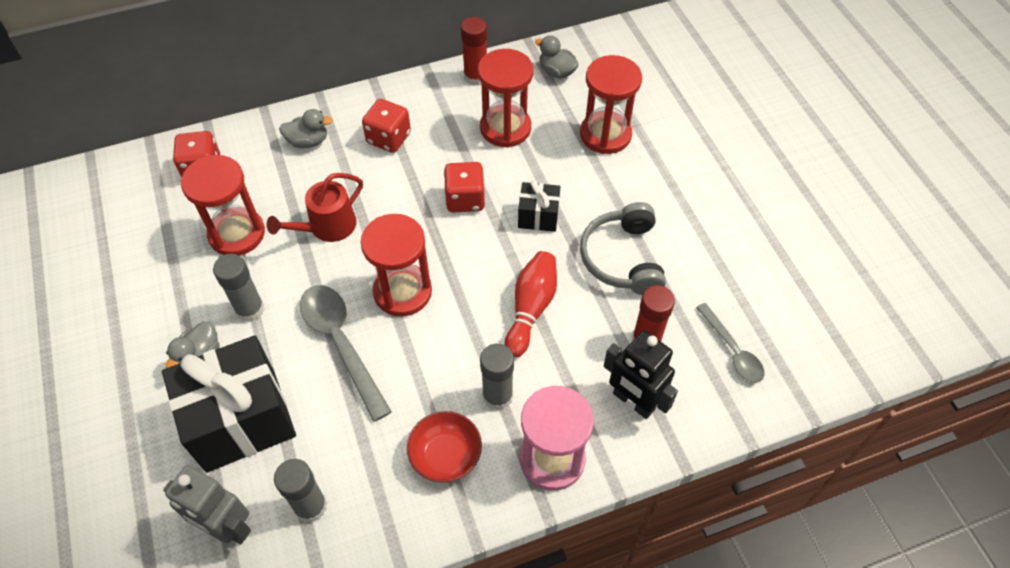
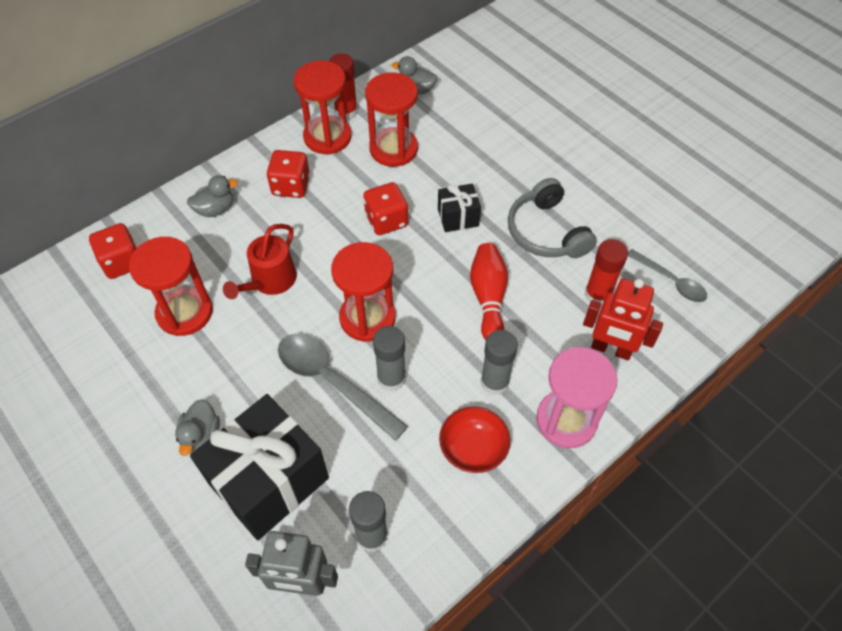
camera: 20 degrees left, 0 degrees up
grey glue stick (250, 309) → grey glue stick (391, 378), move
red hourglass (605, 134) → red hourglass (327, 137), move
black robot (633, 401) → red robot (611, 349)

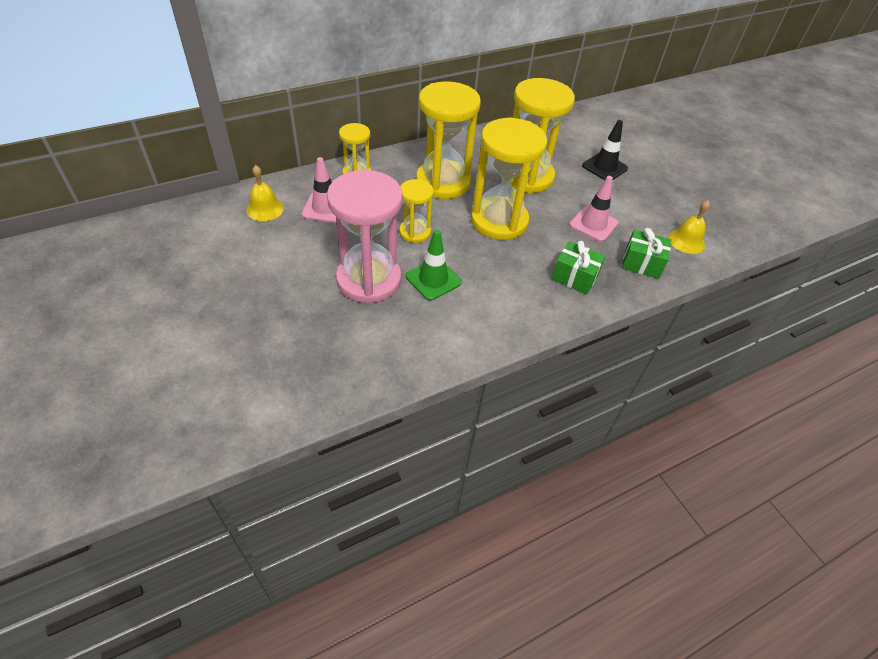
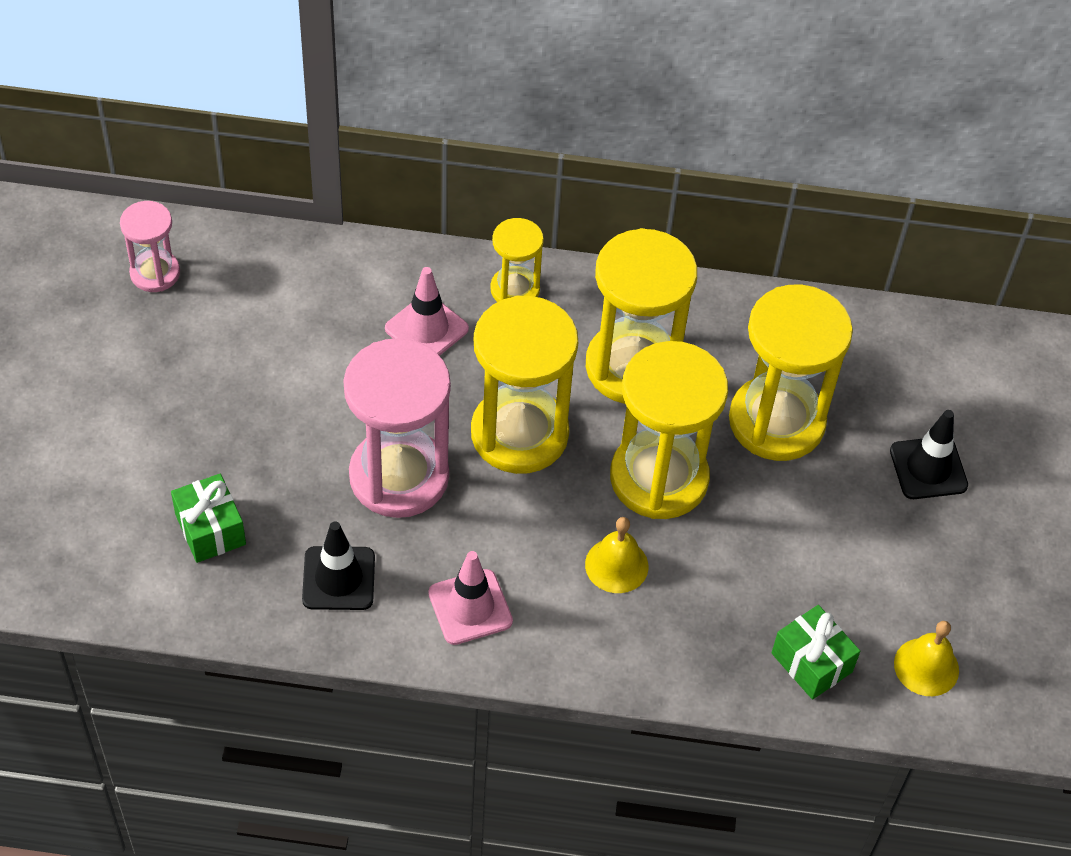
camera: 35 degrees right, 5 degrees up
green traffic cone (433, 279) → -
- → pink hourglass (155, 273)
- → black traffic cone (338, 578)
yellow bell (265, 209) → yellow bell (616, 565), move
green gift (574, 277) → green gift (210, 529), move
pink traffic cone (593, 224) → pink traffic cone (470, 607), move
yellow hourglass (415, 232) → yellow hourglass (519, 434), x1.88

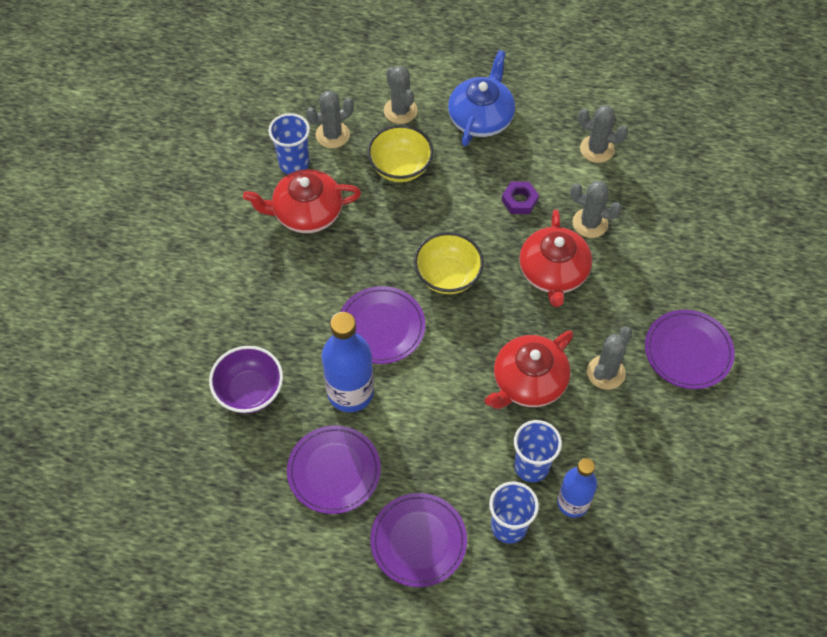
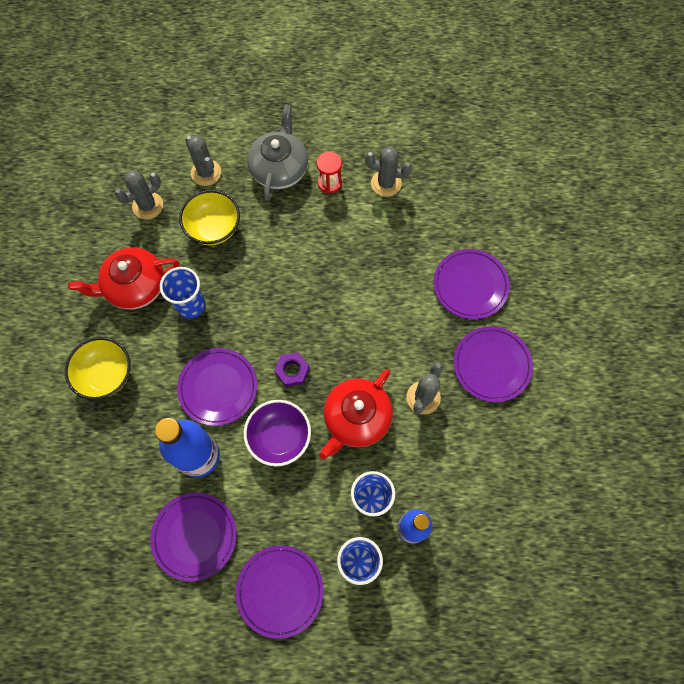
camera: 10 degrees left, 10 degrees up
red teapot (553, 272) → -
grey cactus (590, 223) → -
- → red hourglass (329, 183)
- → purple plate (470, 285)
purple bowl (249, 391) → purple bowl (279, 437), move
blue cup (294, 164) → blue cup (191, 305), move
yellow bowl (448, 276) → yellow bowl (106, 375), move
purple nut (519, 200) → purple nut (292, 371), move
blue teapot (481, 117) → grey teapot (279, 168)

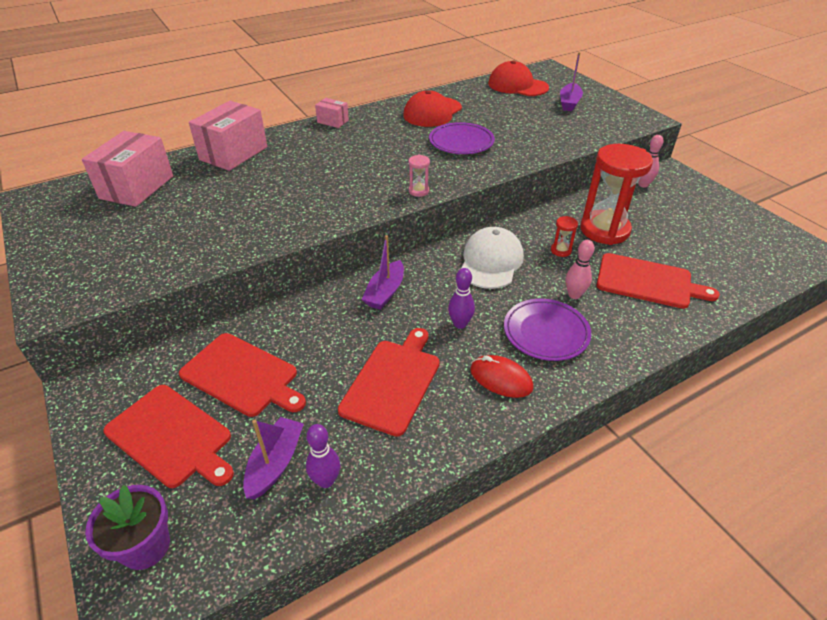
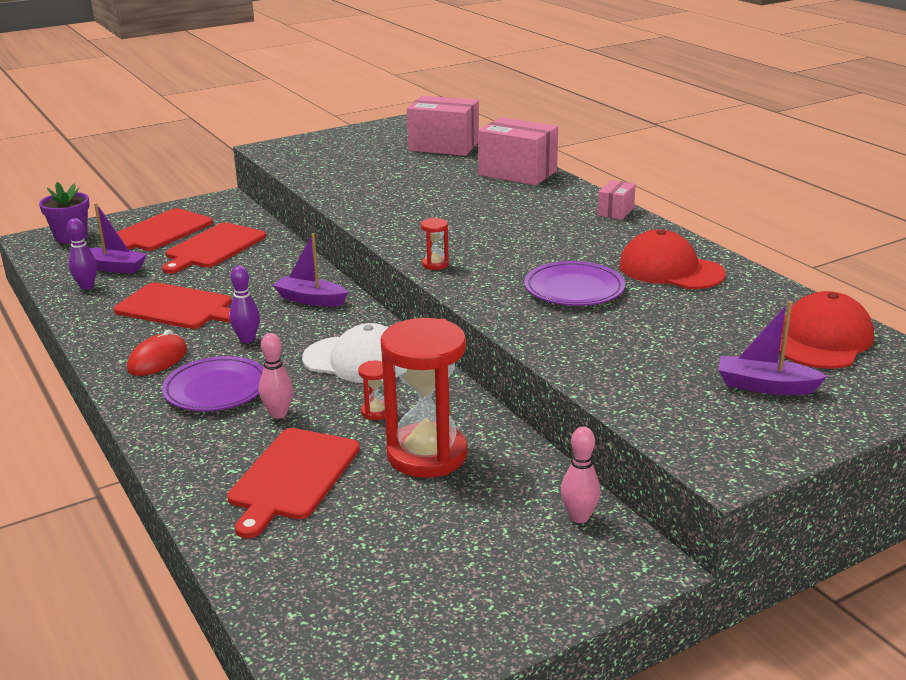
camera: 90 degrees right, 15 degrees down
pink hourglass (418, 191) → red hourglass (435, 264)

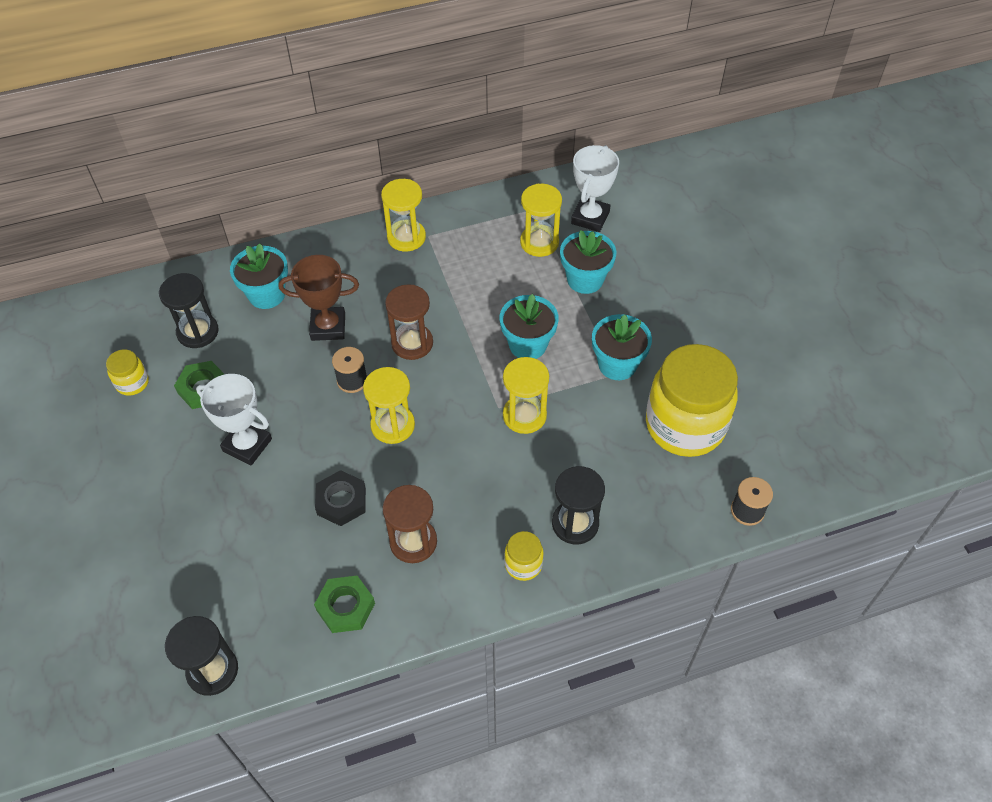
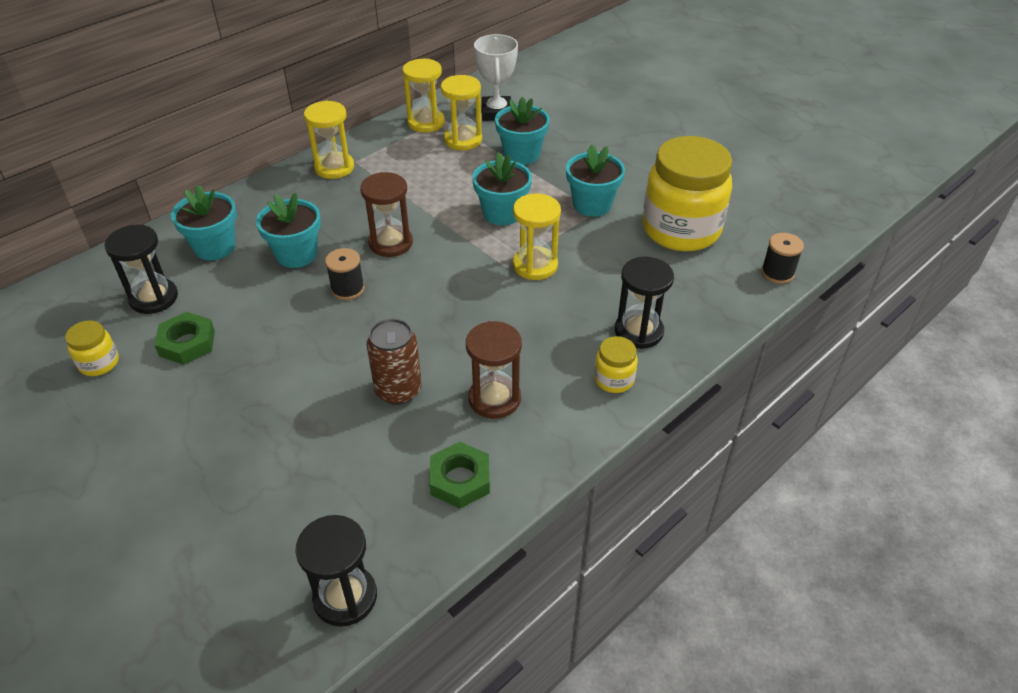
camera: 25 degrees left, 10 degrees down
white trophy (247, 445) → -
yellow hourglass (393, 425) → yellow hourglass (426, 122), move
brown trophy (328, 327) → turquoise flower pot (296, 254)
black nut (341, 501) → brown can (398, 390)

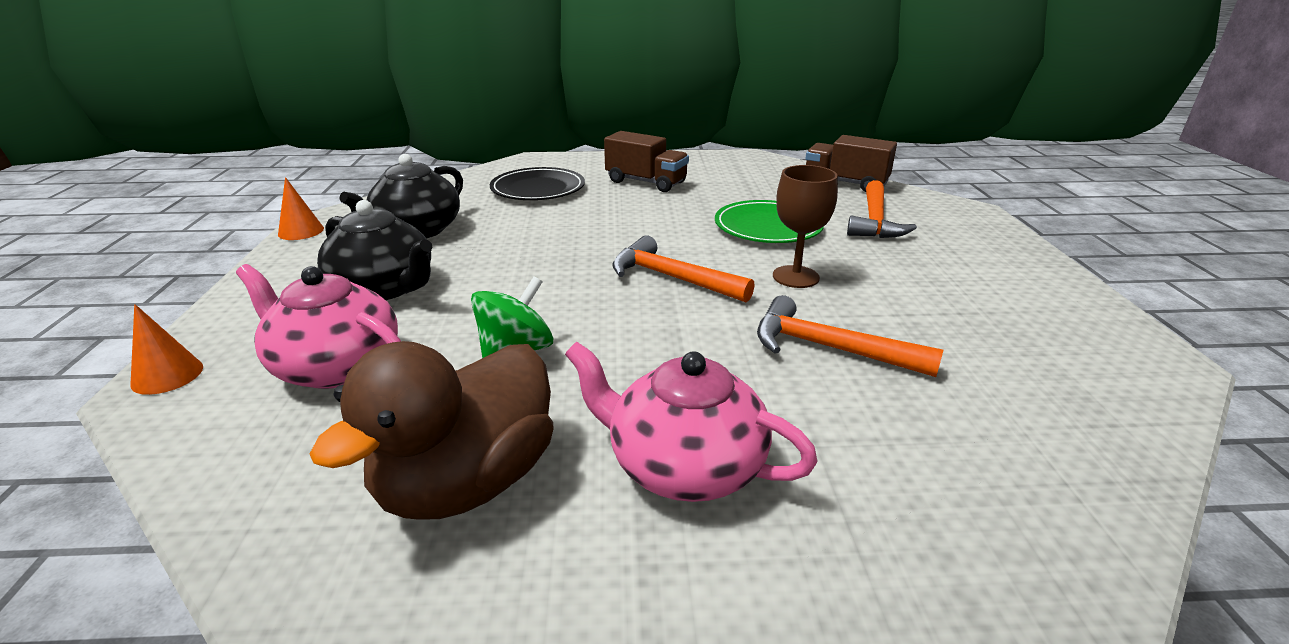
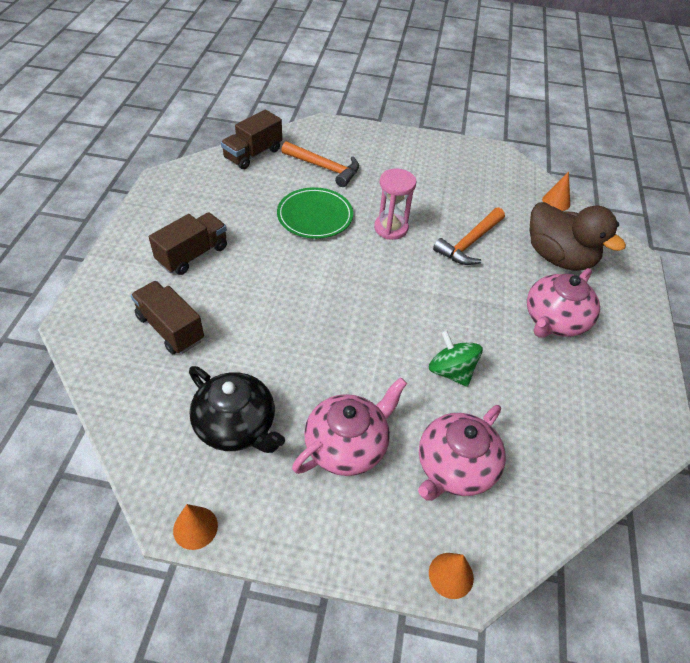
camera: 80 degrees left, 20 degrees up
orange hammer (672, 278) → -
- → orange cone (556, 202)
brown duck (467, 482) → brown duck (558, 257), move
black plate (538, 189) → brown truck (170, 328)
brown goblet (795, 277) → pink hourglass (391, 228)
black teapot (384, 288) → pink teapot (347, 445)

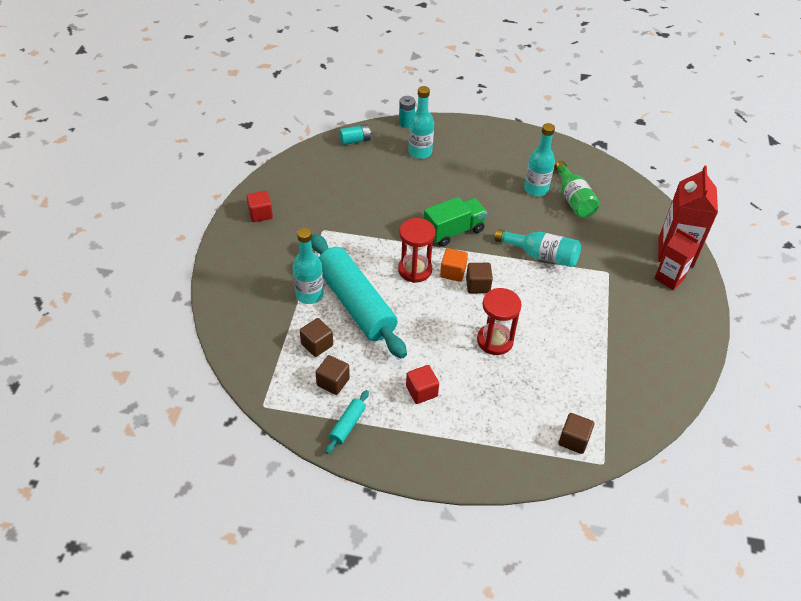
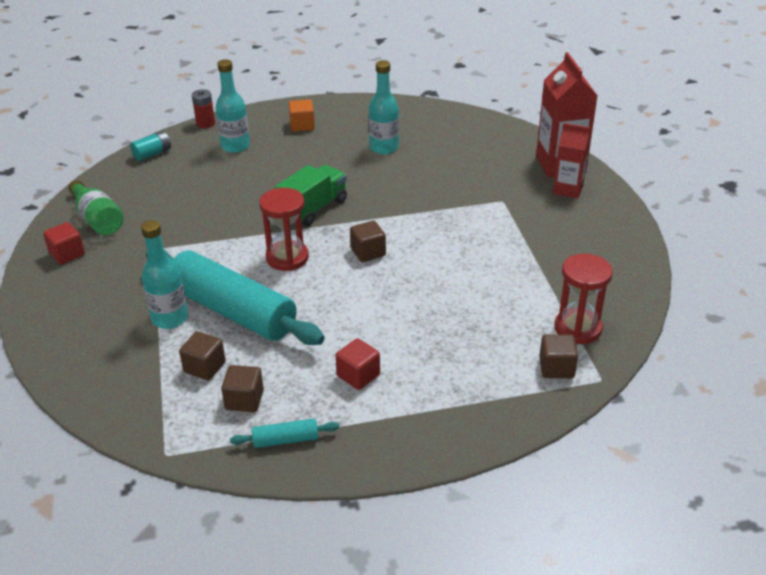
camera: 20 degrees left, 10 degrees down
turquoise bottle (541, 255) → -
orange cube (453, 272) → orange cube (302, 125), move
red hourglass (495, 340) → red hourglass (577, 328), move
green bottle (573, 199) → green bottle (97, 219), move
turquoise battery (406, 123) → red battery (205, 123)
turquoise rolling pin (347, 425) → turquoise rolling pin (285, 440), 75 degrees clockwise

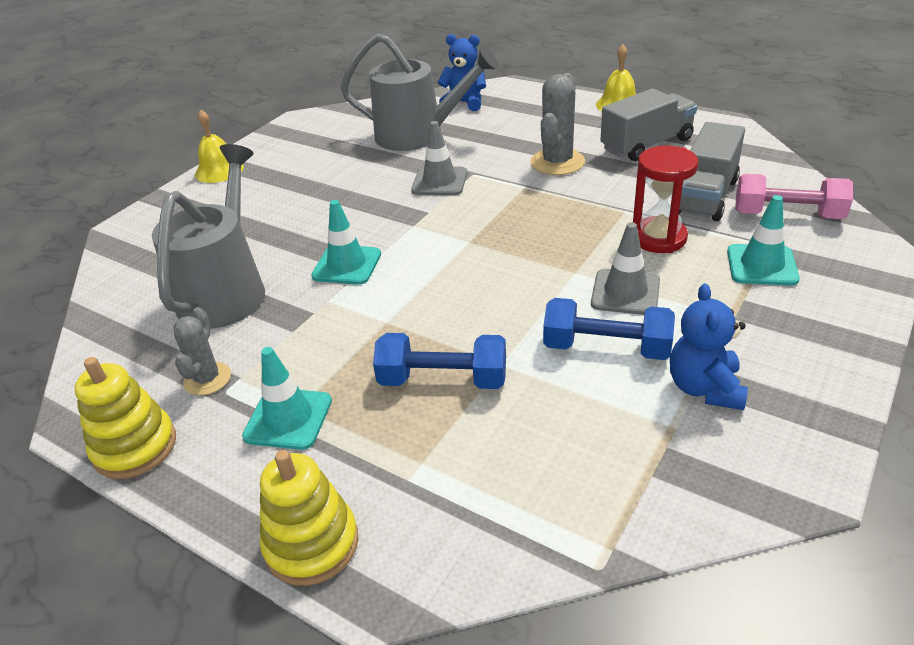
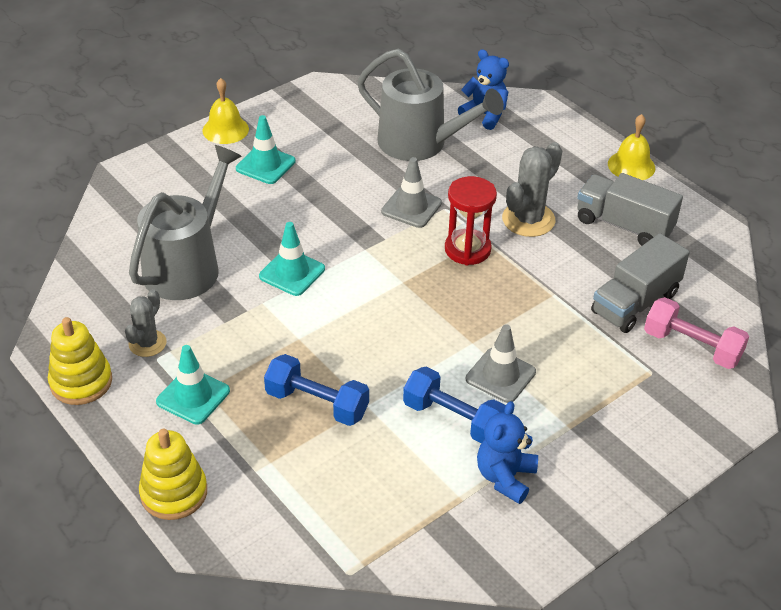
camera: 15 degrees right, 5 degrees up
red hourglass (658, 238) → red hourglass (467, 249), move
turquoise traffic cone (761, 265) → turquoise traffic cone (265, 165), move
grey truck (646, 144) → grey truck (624, 225), 135 degrees counterclockwise

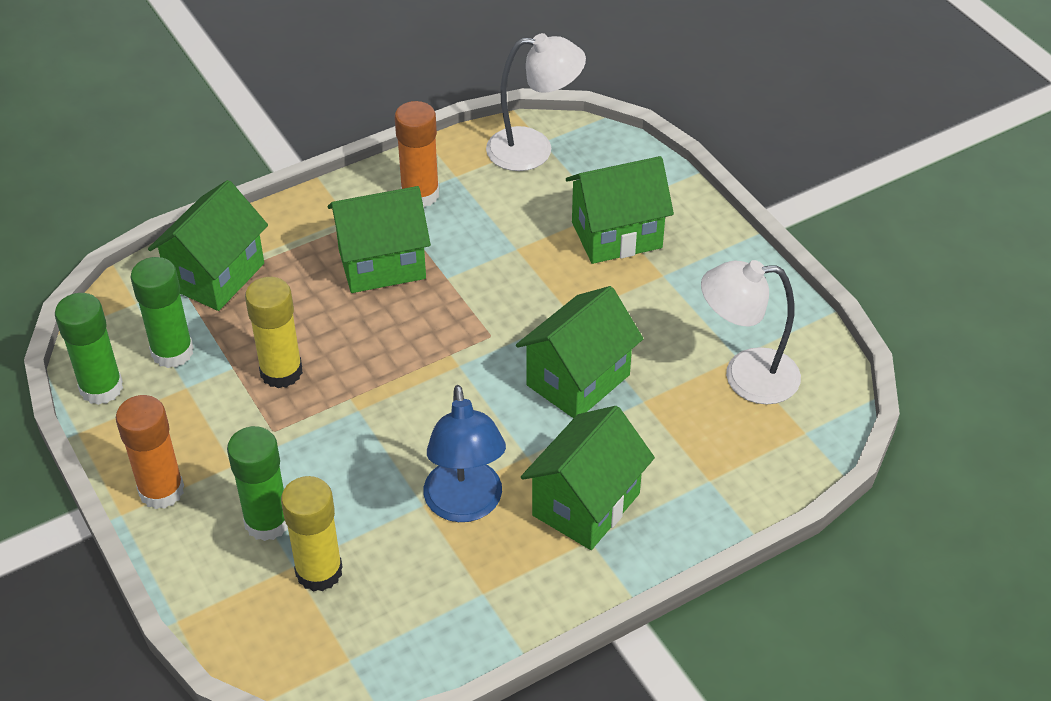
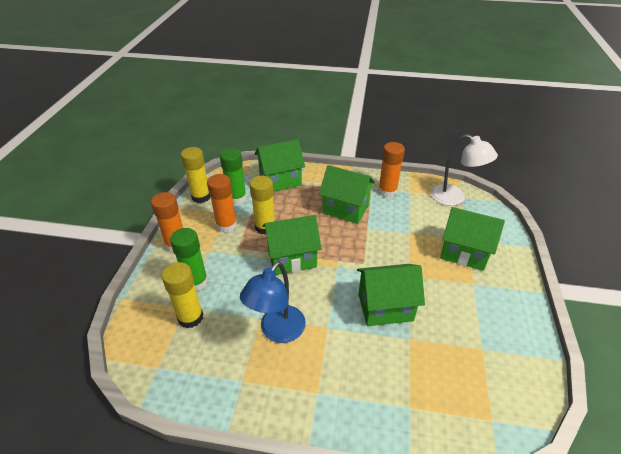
camera: 40 degrees right, 5 degrees down
white lamp (745, 376) → -
- → orange glue stick (226, 225)
green house (586, 504) → green house (292, 258), move
green glue stick (101, 388) → yellow glue stick (201, 197)

